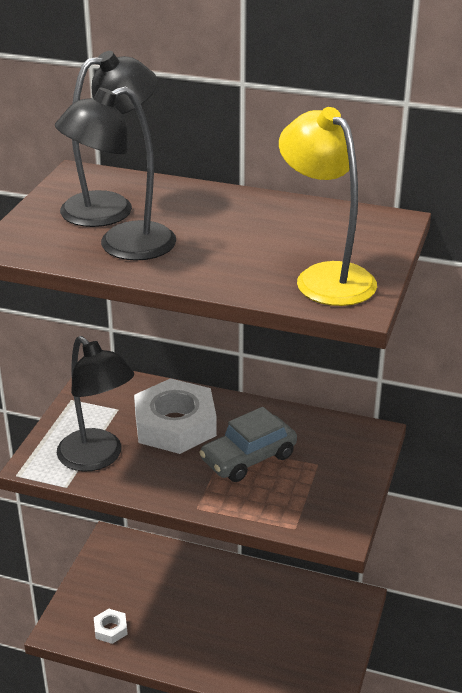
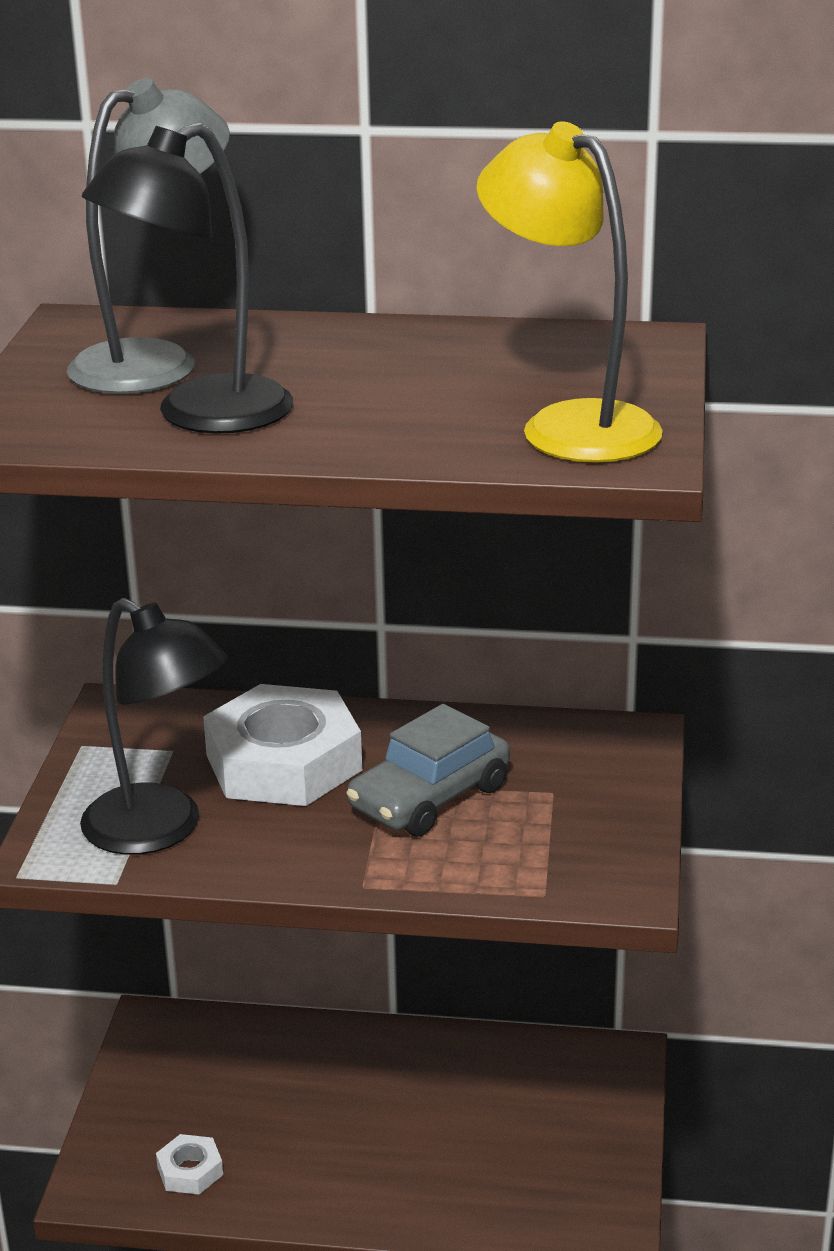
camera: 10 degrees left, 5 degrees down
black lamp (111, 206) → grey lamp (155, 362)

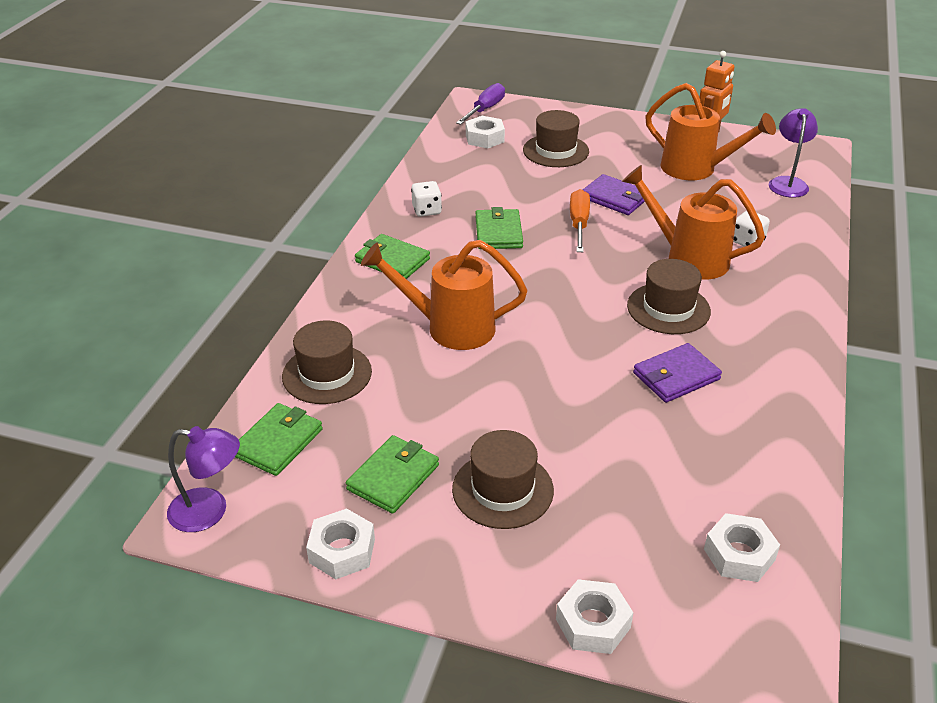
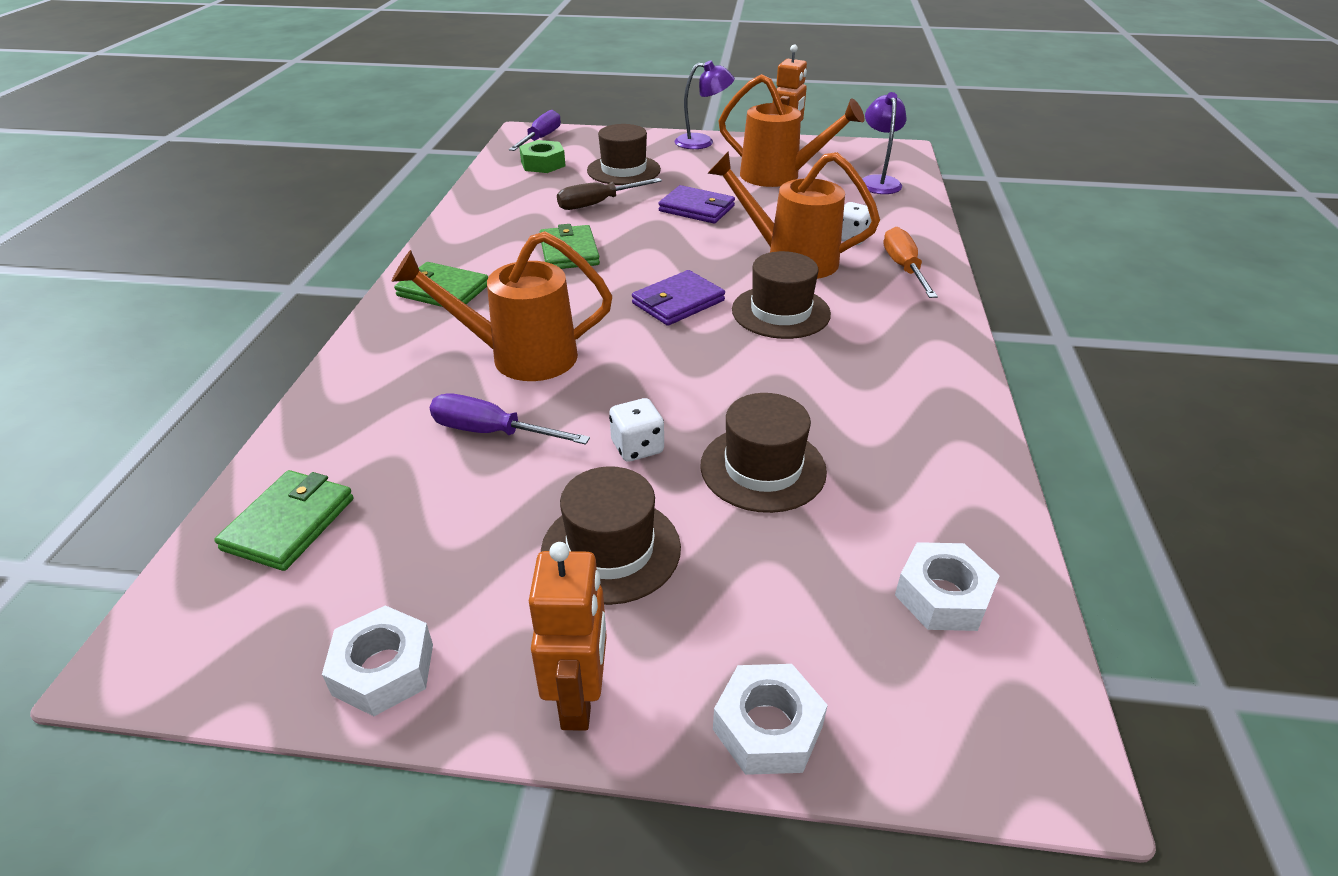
camera: 10 degrees left, 0 degrees up
green wallet (393, 477) → -
- → purple screwdriver (491, 432)
- → orange robot (579, 699)
- → brown screwdriver (598, 204)
purple lamp (210, 511) → purple lamp (702, 142), move
brown hat (327, 374) → brown hat (763, 468), move
white dice (427, 210) → white dice (637, 447), move
orange screwdriver (579, 224) → orange screwdriver (903, 268), move
purple wallet (676, 376) → purple wallet (678, 302), move
white nut (484, 138) → green nut (543, 164)

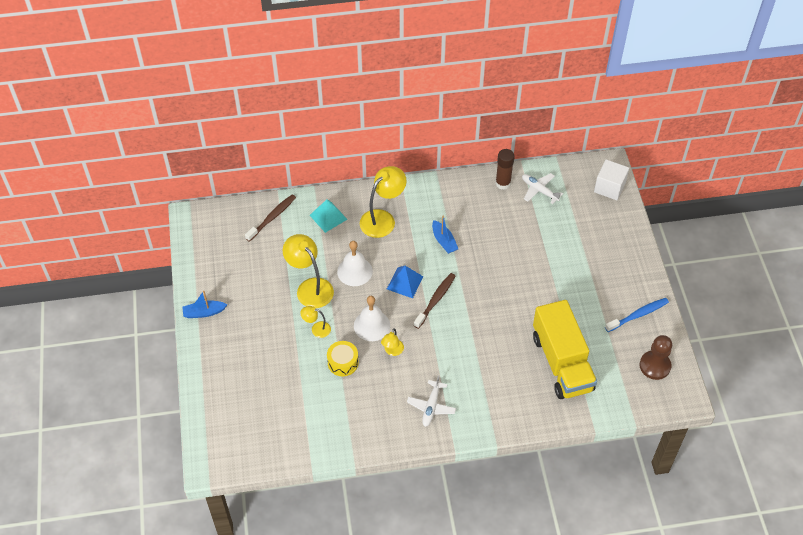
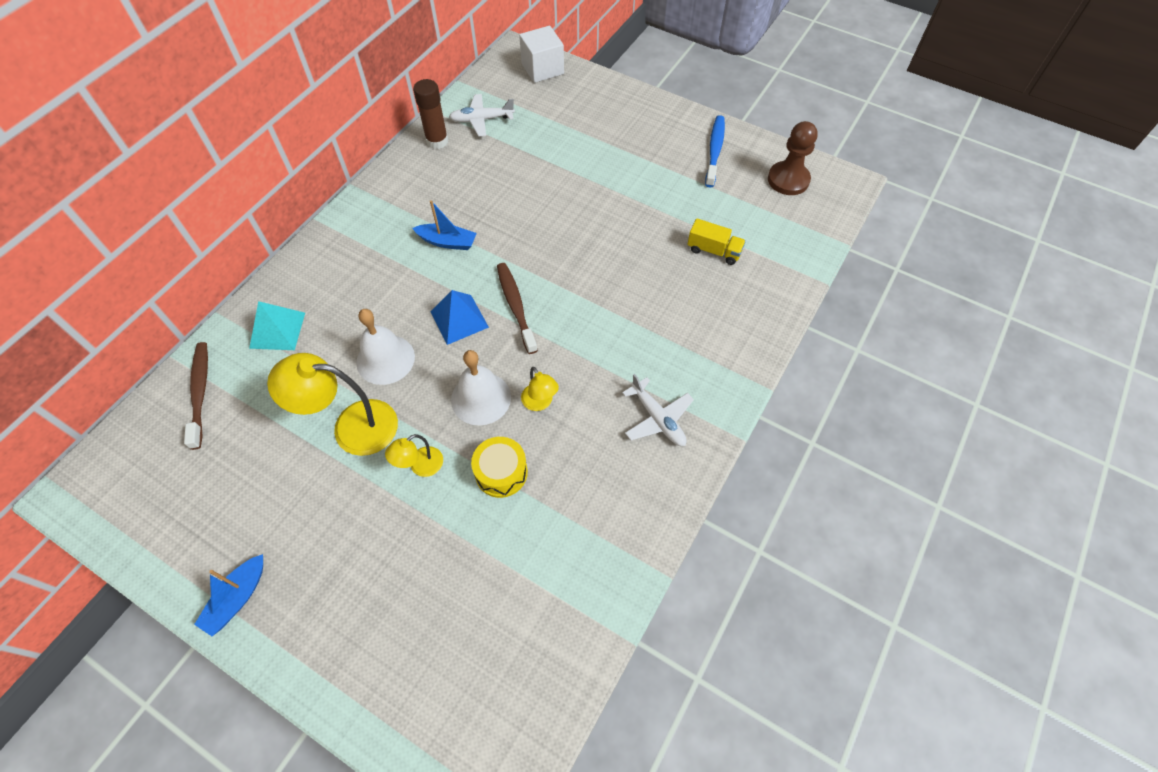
camera: 50 degrees left, 5 degrees up
yellow lamp (382, 219) → -
yellow truck (562, 362) → yellow truck (714, 251), x0.41

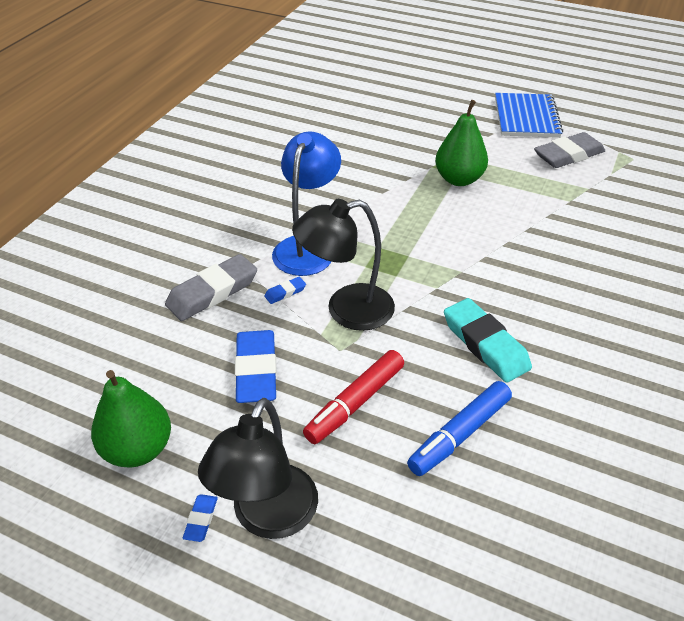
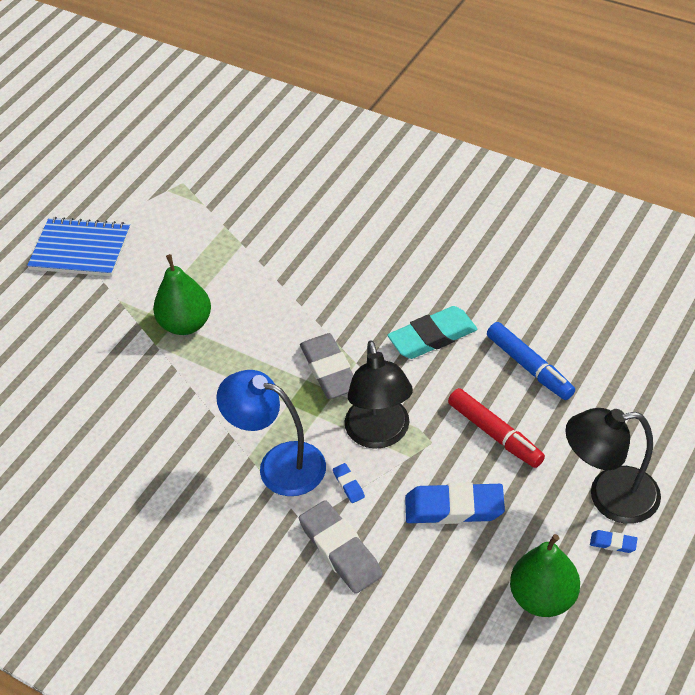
camera: 80 degrees left, 5 degrees up
grey eraser (568, 155) → grey eraser (329, 370), move
black lamp (268, 517) → black lamp (609, 496), 150 degrees clockwise

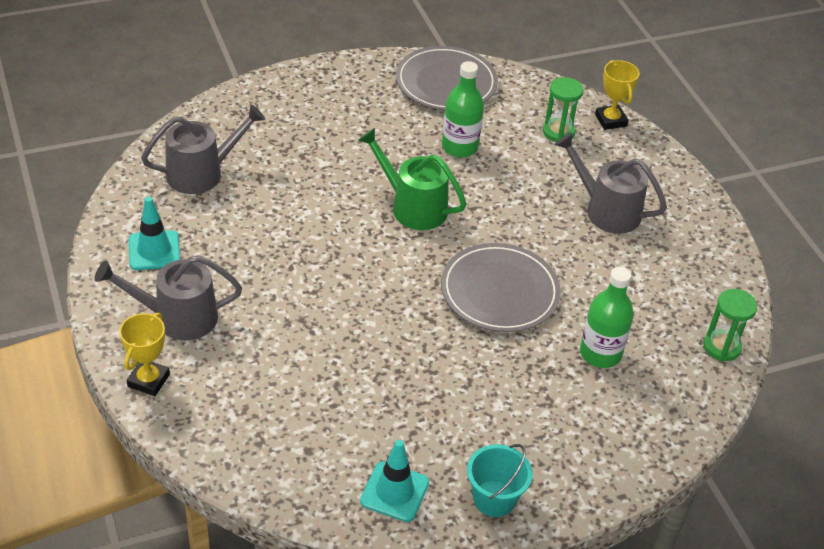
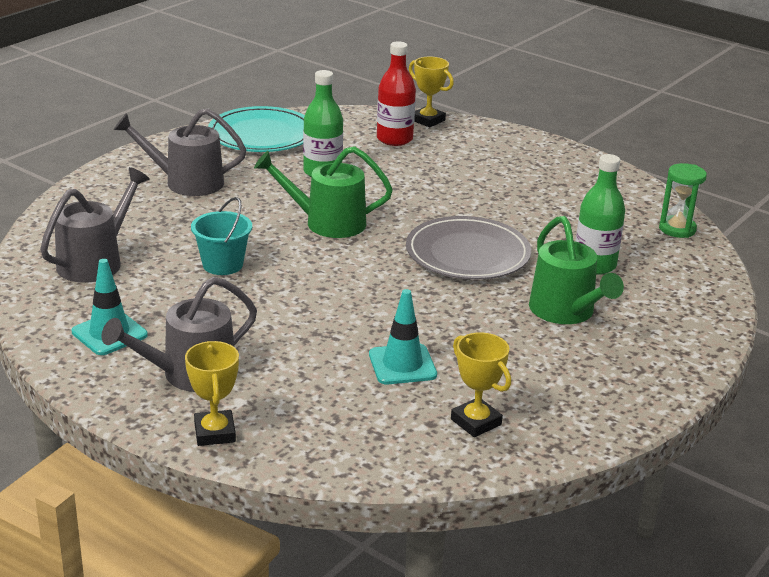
camera: 30 degrees left, 15 degrees down
- → yellow trophy (476, 422)
- → green watering can (566, 312)
turquoise traffic cone (394, 492) → turquoise traffic cone (402, 365), move
turquoise bucket (494, 498) → turquoise bucket (223, 264), move
grey watering can (606, 210) → grey watering can (187, 182), move
green hourglass (558, 132) → red bottle (394, 139)
grey plate (446, 83) → turquoise plate (261, 135)

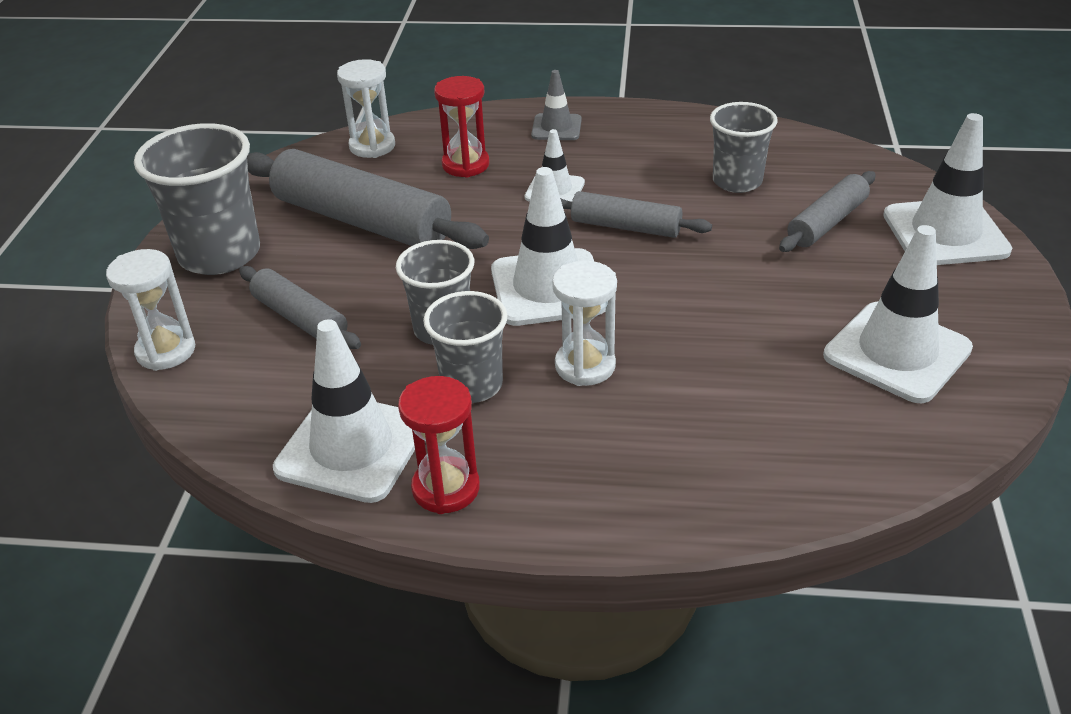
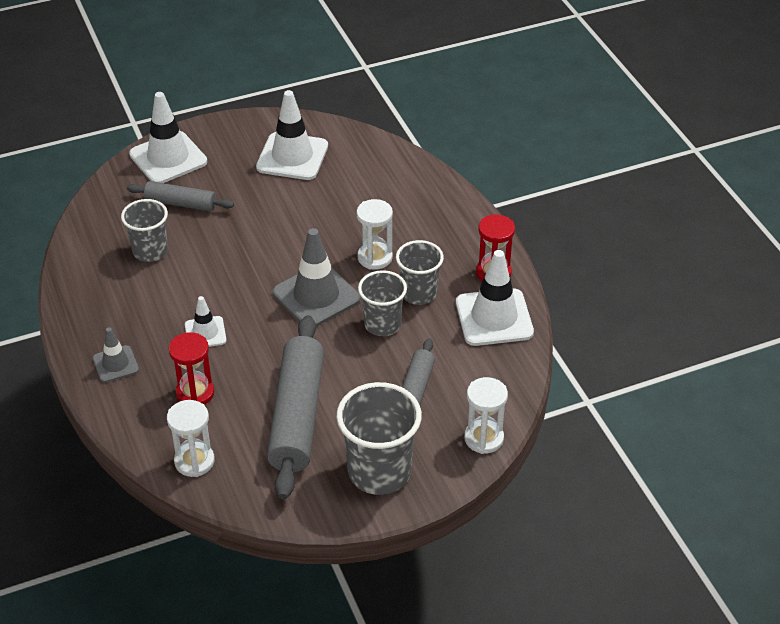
camera: 120 degrees left, 5 degrees up
grey rolling pin (625, 227) → -
white traffic cone (548, 288) → grey traffic cone (316, 296)

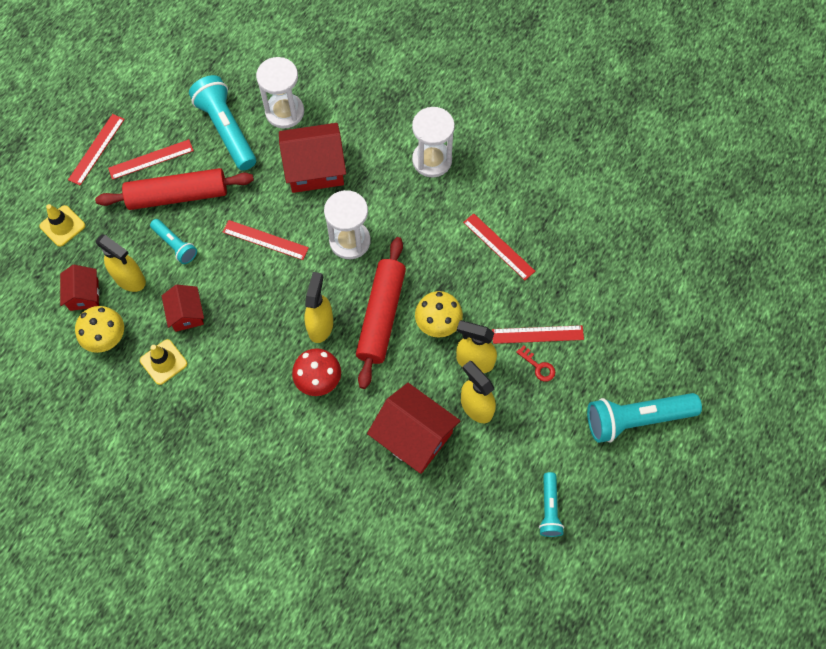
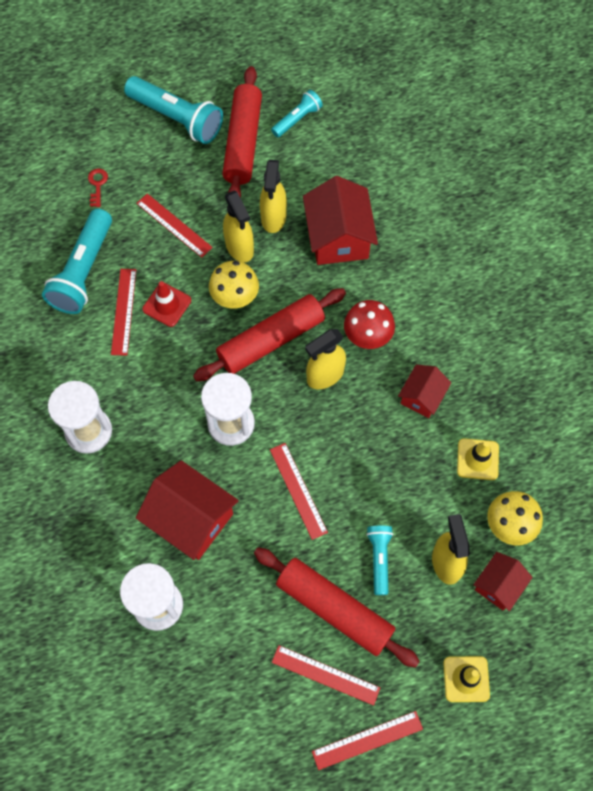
camera: 135 degrees left, 0 degrees up
- → red traffic cone (167, 305)
- → red rolling pin (243, 142)
red house (186, 314) → red house (422, 397), move
turquoise flashlight (226, 130) → turquoise flashlight (83, 271), move
red key (538, 366) → red key (97, 185), move

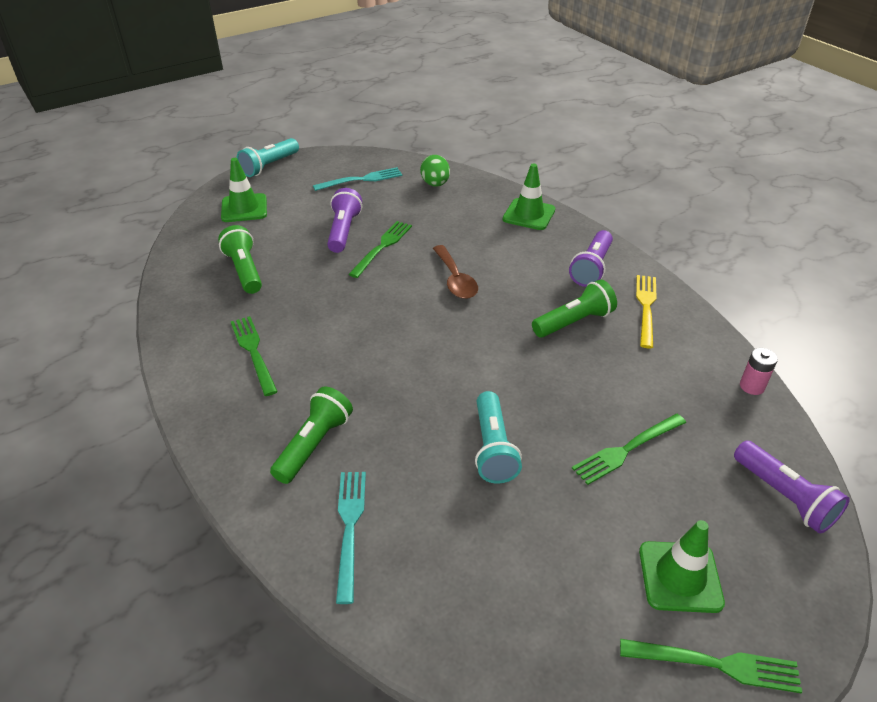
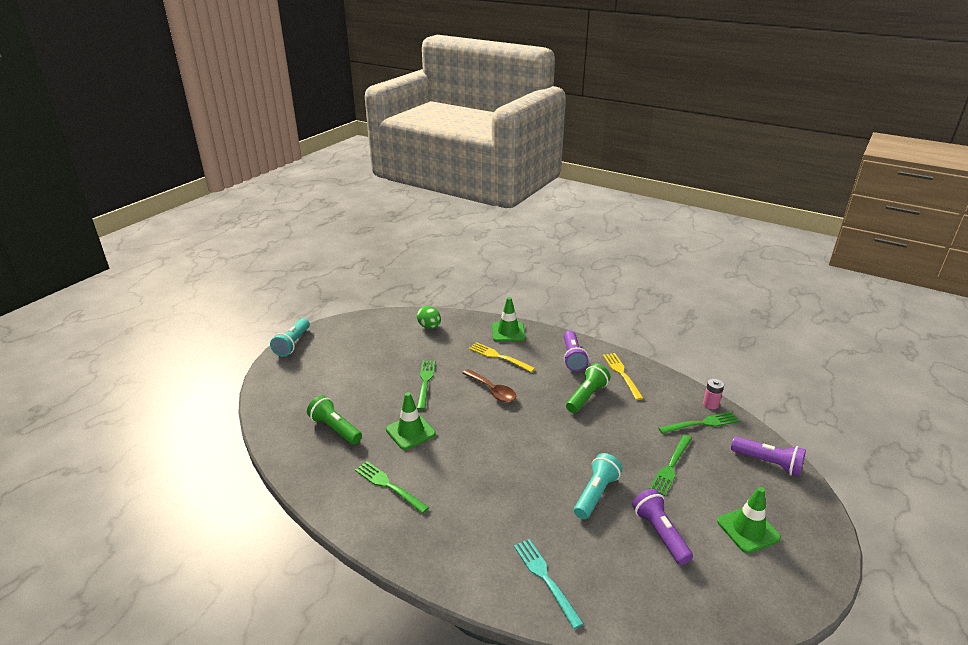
camera: 25 degrees left, 10 degrees down
green flashlight (314, 444) → -
turquoise fork (362, 179) → -
- → yellow fork (499, 357)
green traffic cone (244, 208) → green traffic cone (410, 432), move
purple flashlight (343, 231) → purple flashlight (660, 533), move
green fork (717, 664) → green fork (701, 423), move
turquoise flashlight (493, 448) → turquoise flashlight (595, 494), 120 degrees counterclockwise

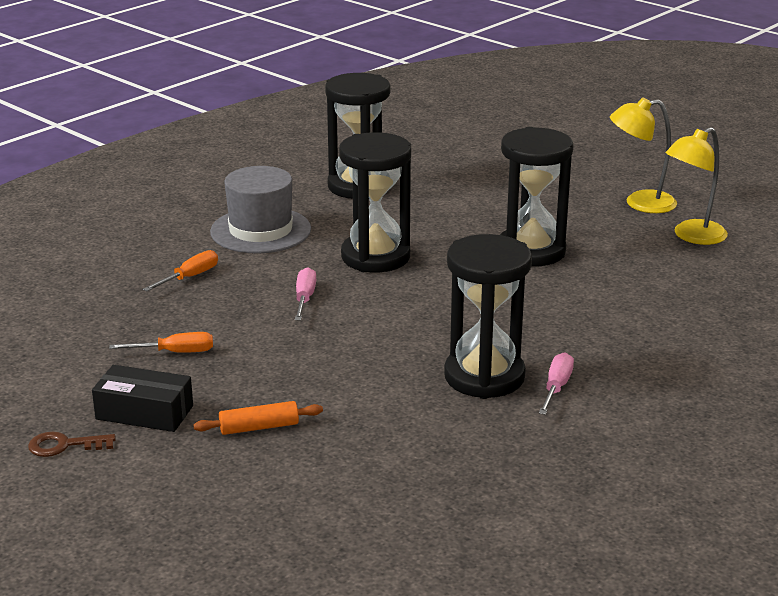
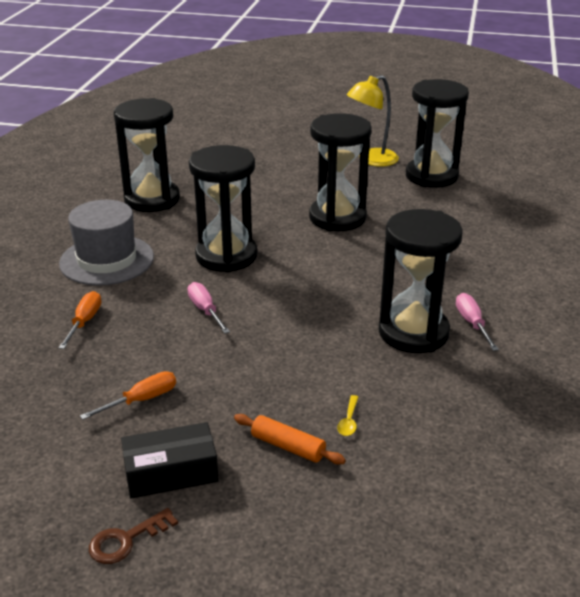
camera: 30 degrees left, 5 degrees up
- → yellow spoon (349, 421)
yellow lamp (692, 236) → black hourglass (431, 176)
orange rolling pin (259, 427) → orange rolling pin (288, 447), 75 degrees clockwise

